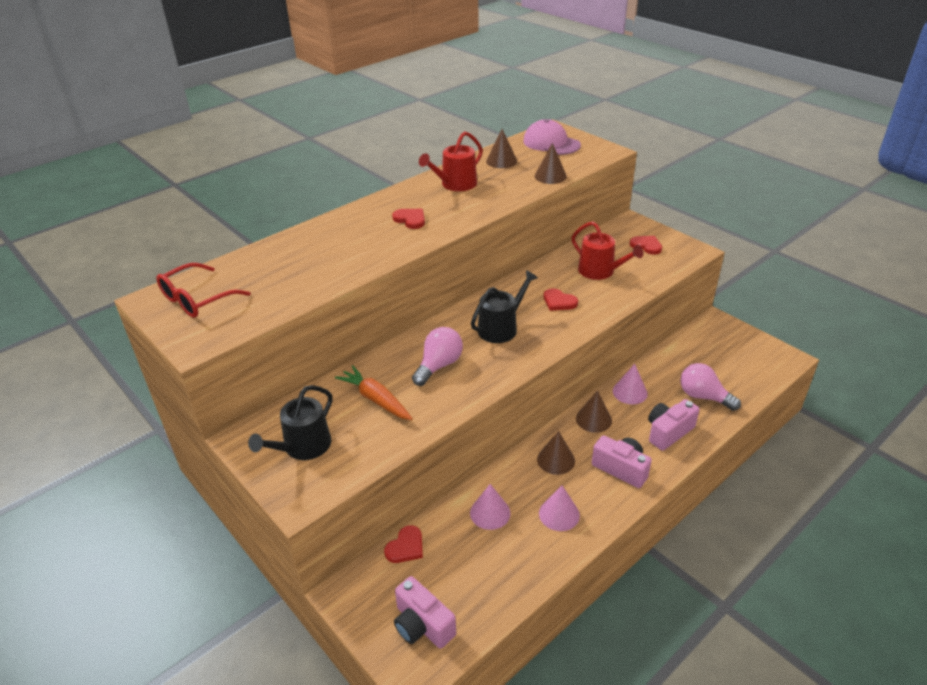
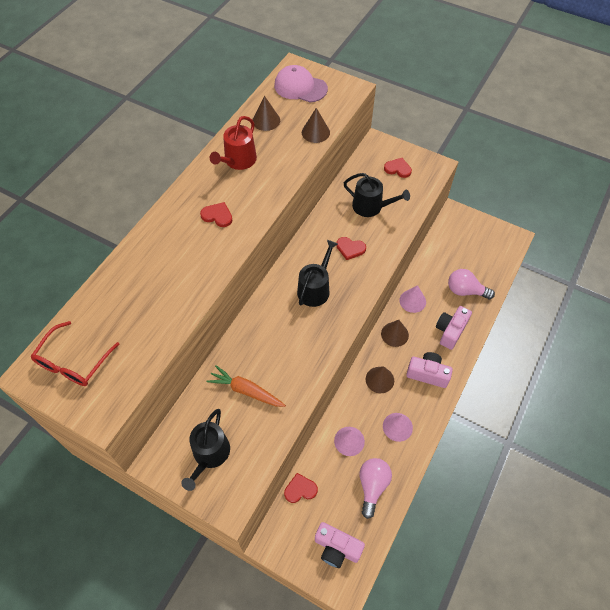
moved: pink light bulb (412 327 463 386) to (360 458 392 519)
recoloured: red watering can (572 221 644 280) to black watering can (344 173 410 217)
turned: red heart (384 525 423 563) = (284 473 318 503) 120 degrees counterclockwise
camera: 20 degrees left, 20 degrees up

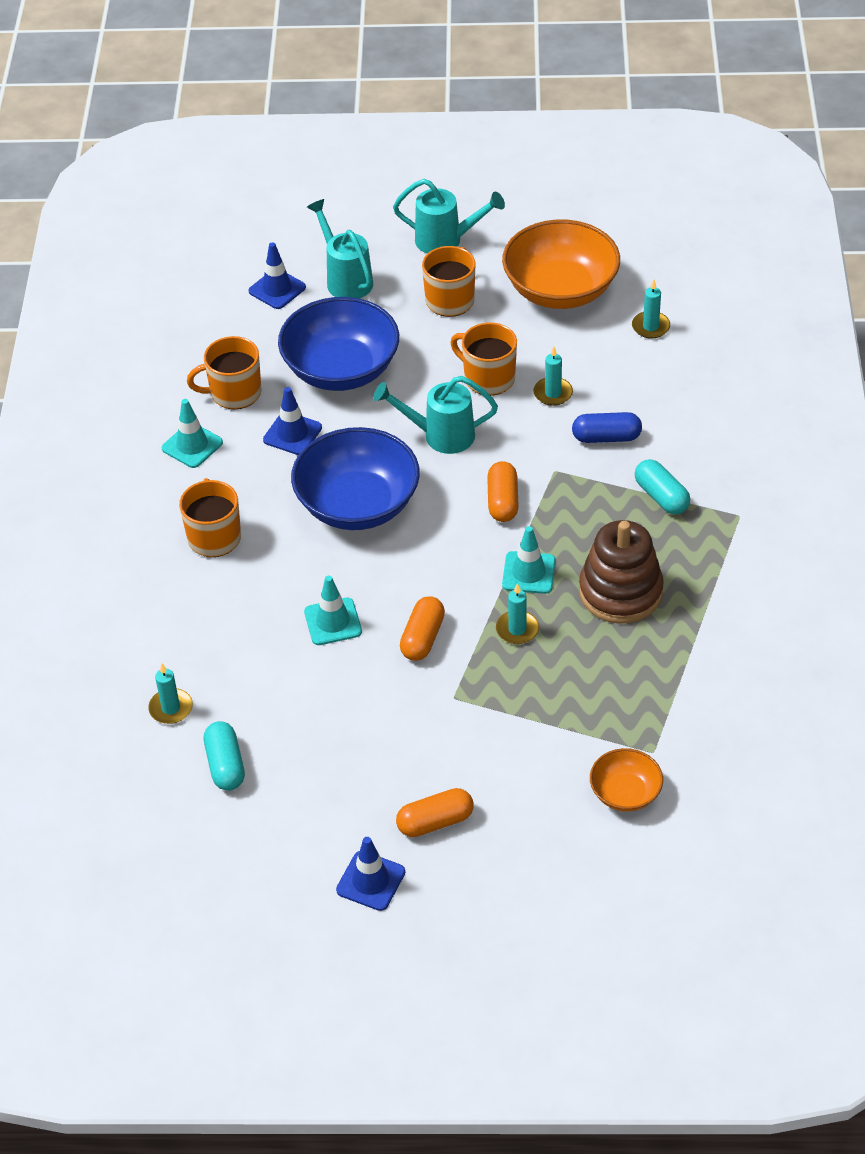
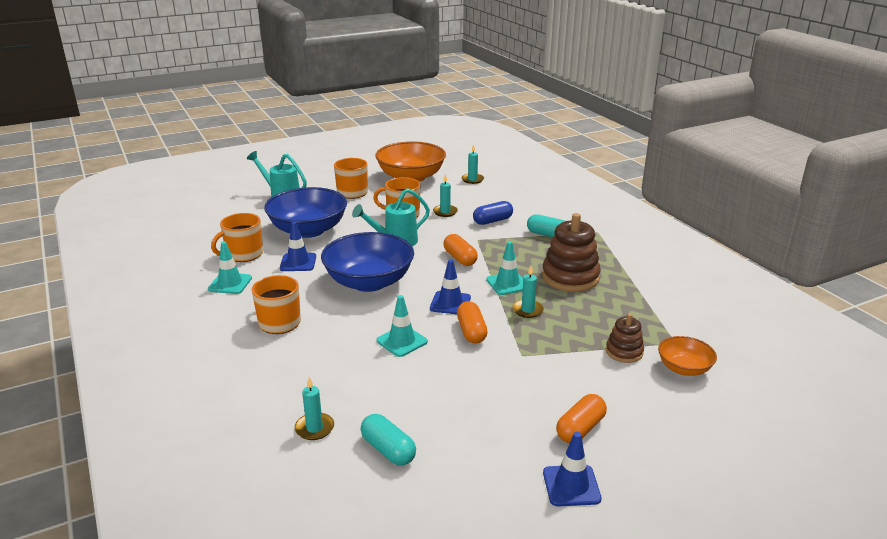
removed: turquoise watering can (393 179 505 253)
added: brown stacking toy (606 313 644 363)
moved: blue traffic cone (249 242 306 309) to (430 260 471 314)
camera: 30 degrees left, 20 degrees down

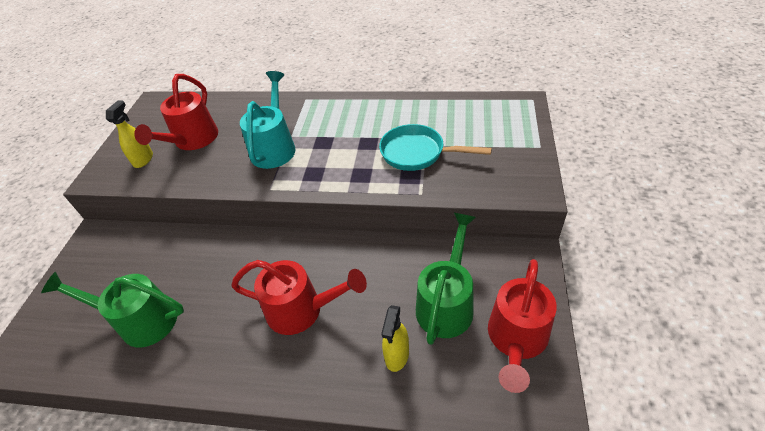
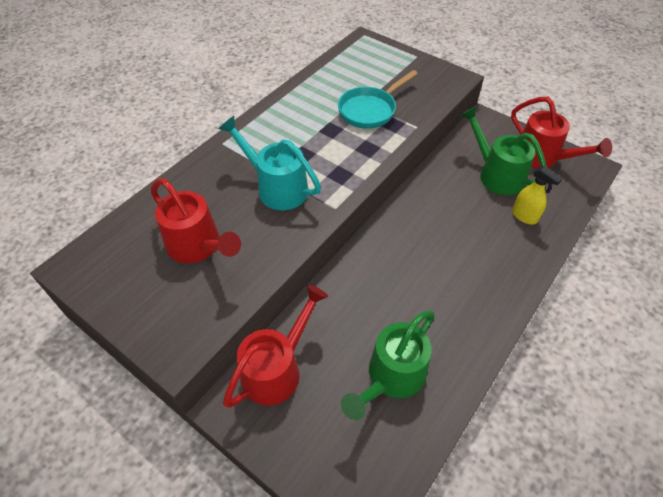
removed: yellow spray bottle (106 100 153 168)
moved: red watering can (231 260 367 335) to (223 285 328 408)
camera: 65 degrees left, 5 degrees up

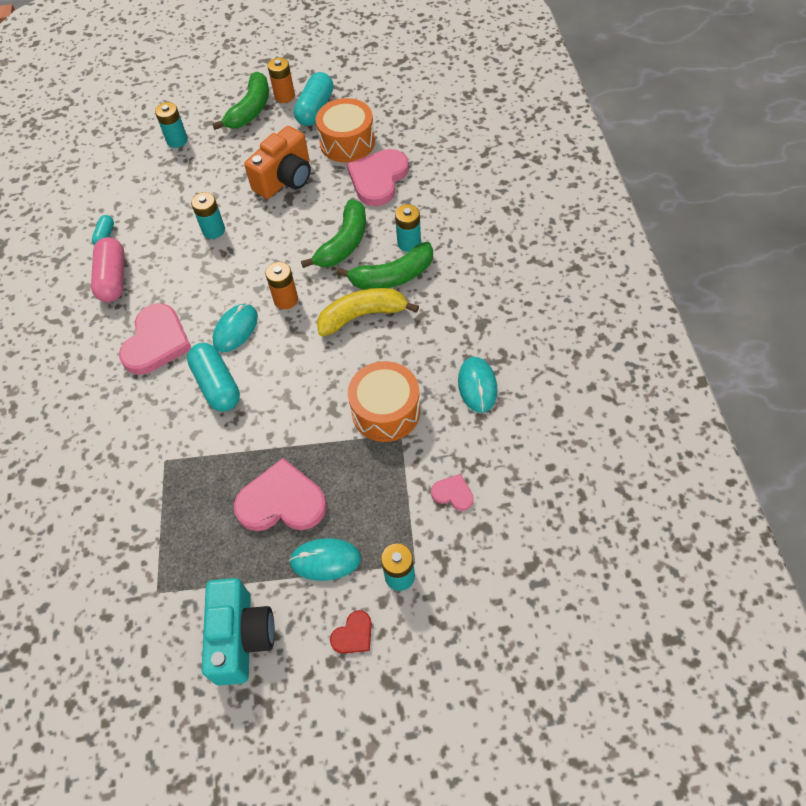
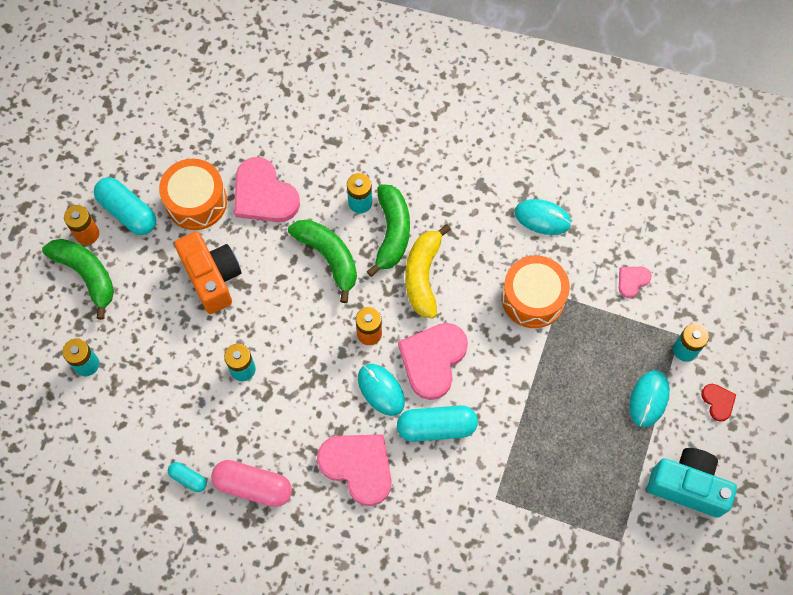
moved: pink heart (234 458 327 531) to (398 323 468 400)
camera: 70 degrees left, 10 degrees up

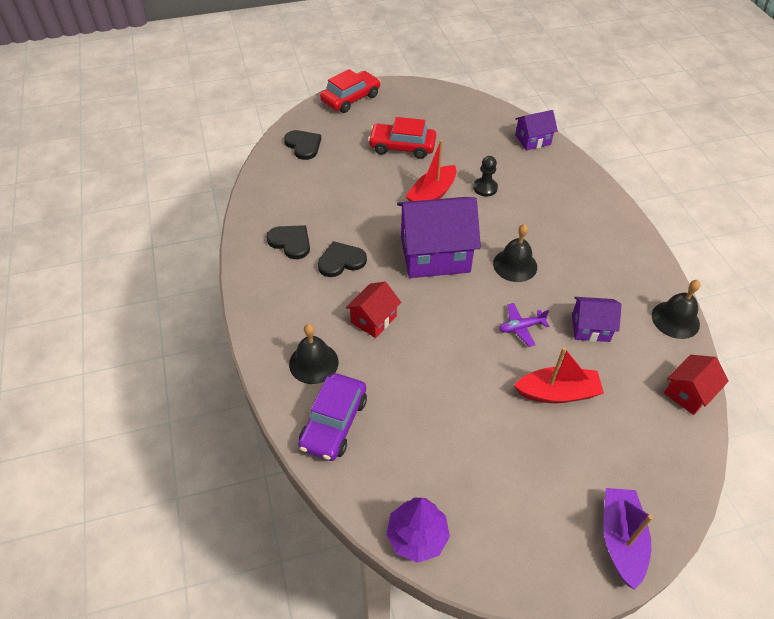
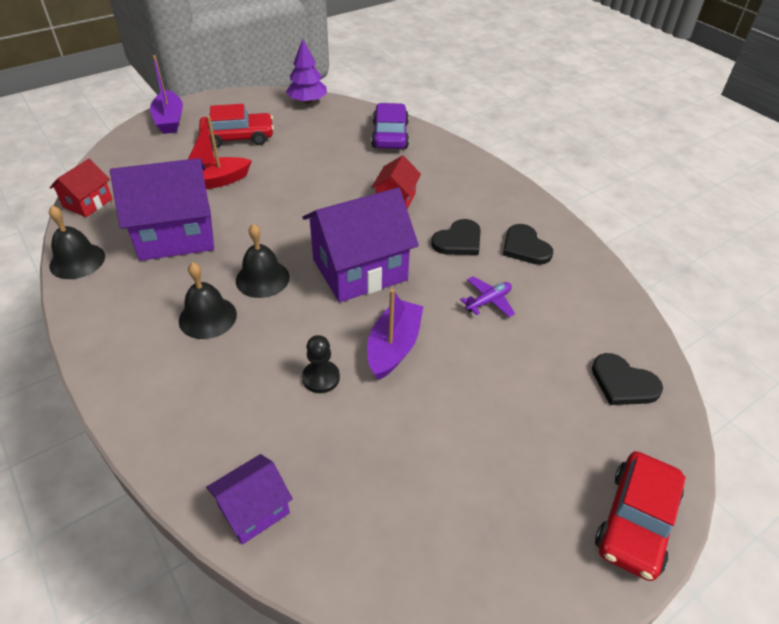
moved: black bell (289 324 338 384) to (179 262 237 339); red car (368 117 436 159) to (199 104 274 148); purple plane (499 303 549 347) to (460 277 515 317)
recoloured: red boat (405 140 457 201) to purple boat (367 289 424 380)
turned: black heart (266 225 310 259) = (503 224 553 265) 45 degrees clockwise
resized: purple house (572 297 622 342) = (110 158 214 261) x1.92
camera: 160 degrees right, 5 degrees down

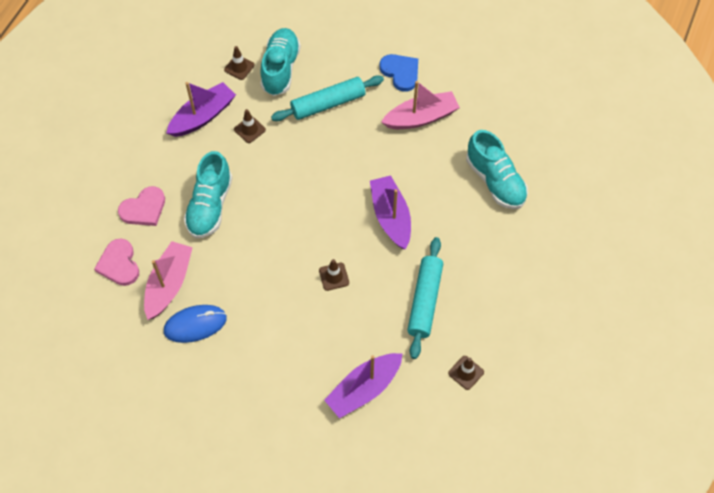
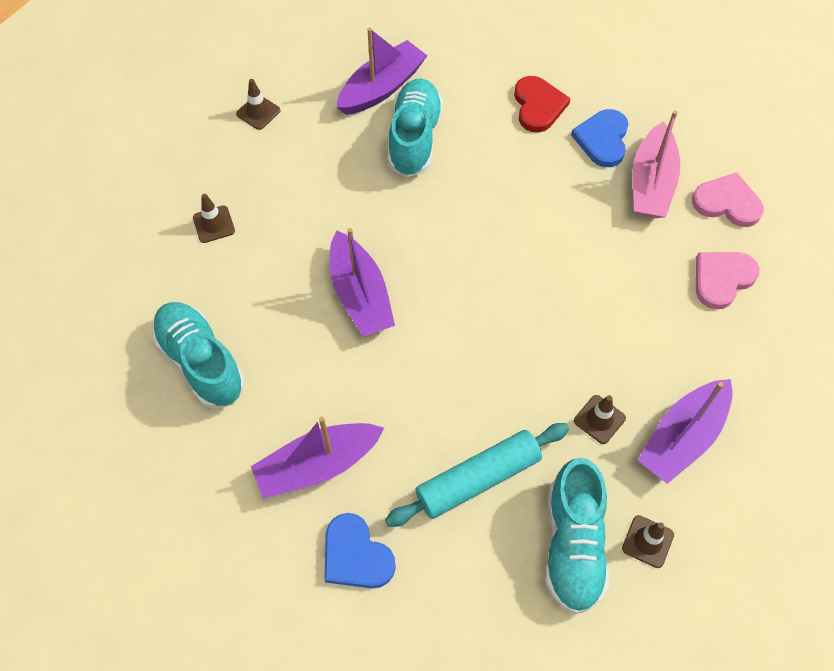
removed: turquoise rolling pin (407 237 443 359)
added: red heart (514 76 571 133)
moved: brown traffic cone (319 259 349 291) to (193 194 235 243); turquoise shoe (184 151 232 238) to (388 78 443 177)
replaced: blue mouse (164 305 227 343) to blue heart (571 109 628 167)
recoloured: pink boat (381 81 460 129) to purple boat (251 416 384 499)
turned: pink heart (94 239 139 286) = (692 173 764 227) 45 degrees counterclockwise
camera: 175 degrees right, 0 degrees up

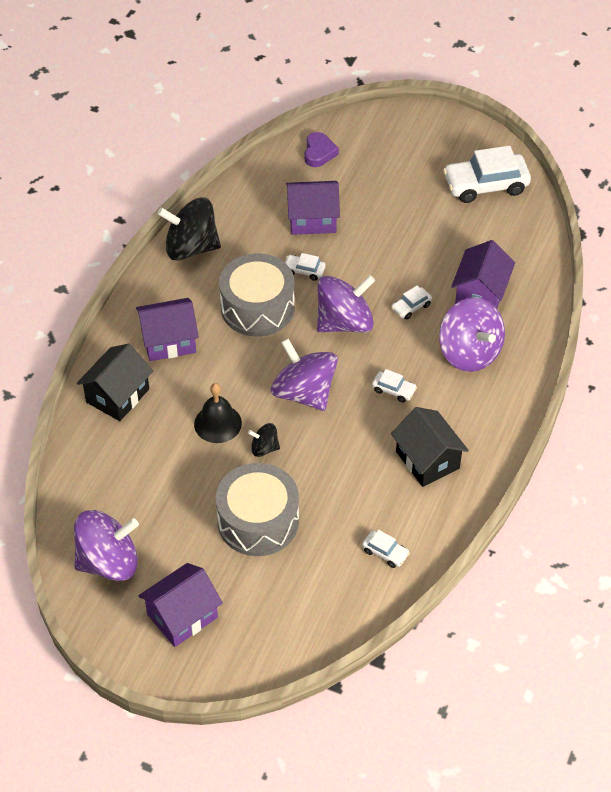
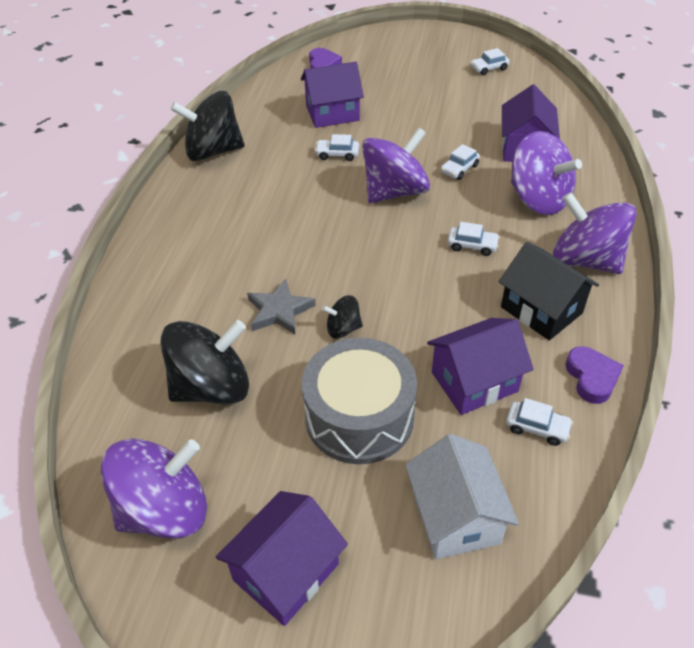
removed: black house (77 344 153 421); grey drum (219 254 295 336)
added: black spinning top (161 320 249 404); white house (405 434 519 559); purple heart (565 346 624 404)
moved: purple house (136 298 199 361) to (427 318 534 415); purple spinning top (271 339 338 411) to (553 192 637 274)
replaced: black bell (194 383 242 443) to grey star (247 279 316 335)
resized: white car (443 146 531 203) = (470 48 510 75) x0.47
camera: 10 degrees left, 5 degrees down

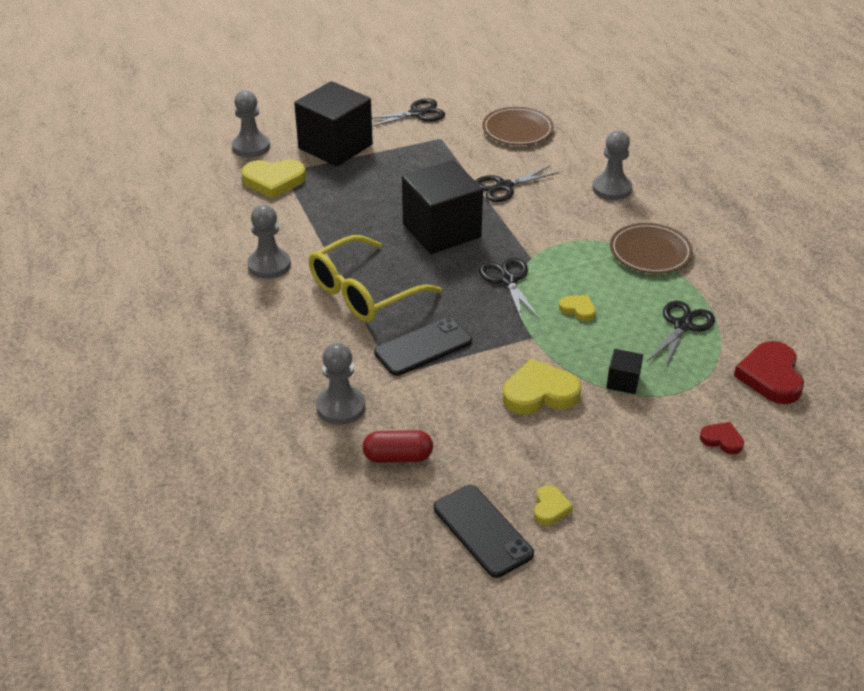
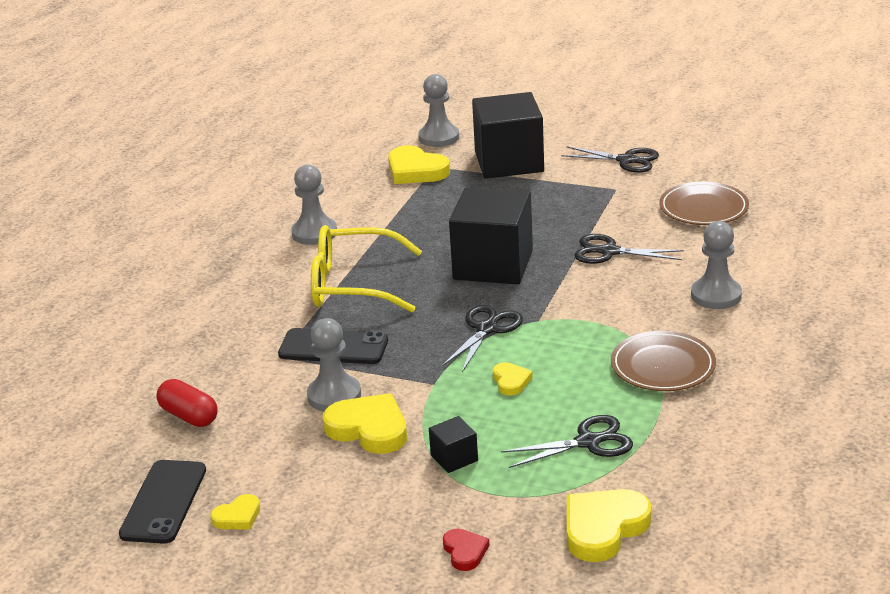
moved: grey pawn (316 343 365 425) to (307 318 361 411)
recoloured: red heart (734 341 804 404) to yellow heart (567 489 651 562)
camera: 45 degrees right, 10 degrees down

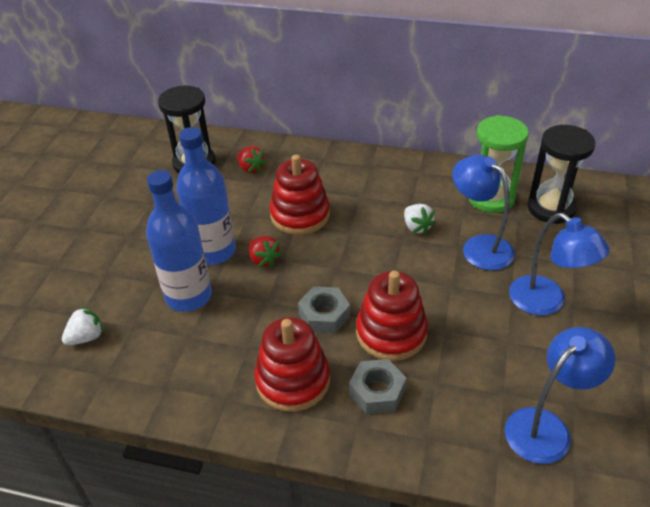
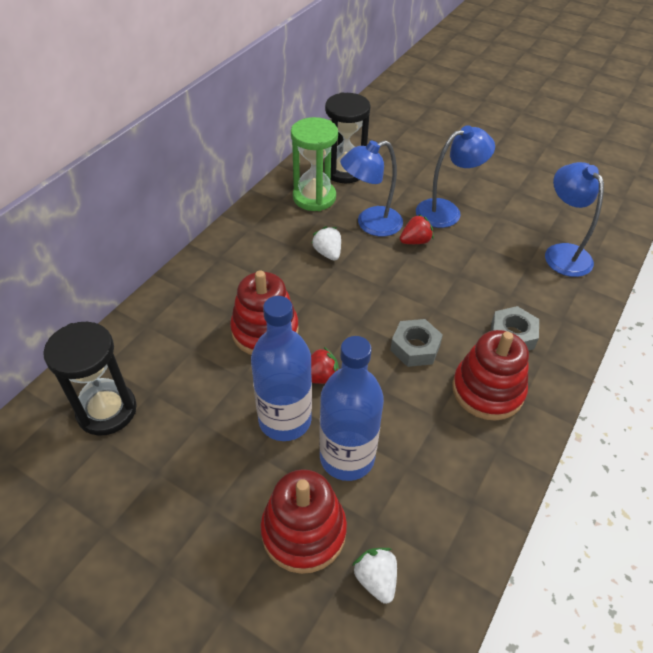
moved: red stacking toy (356 270 428 361) to (260 469 347 574); red strawberry (237 146 267 173) to (400 214 434 244)
turned: white strawberry (404 204 436 235) = (311 226 341 261) 105 degrees counterclockwise
camera: 75 degrees left, 5 degrees up

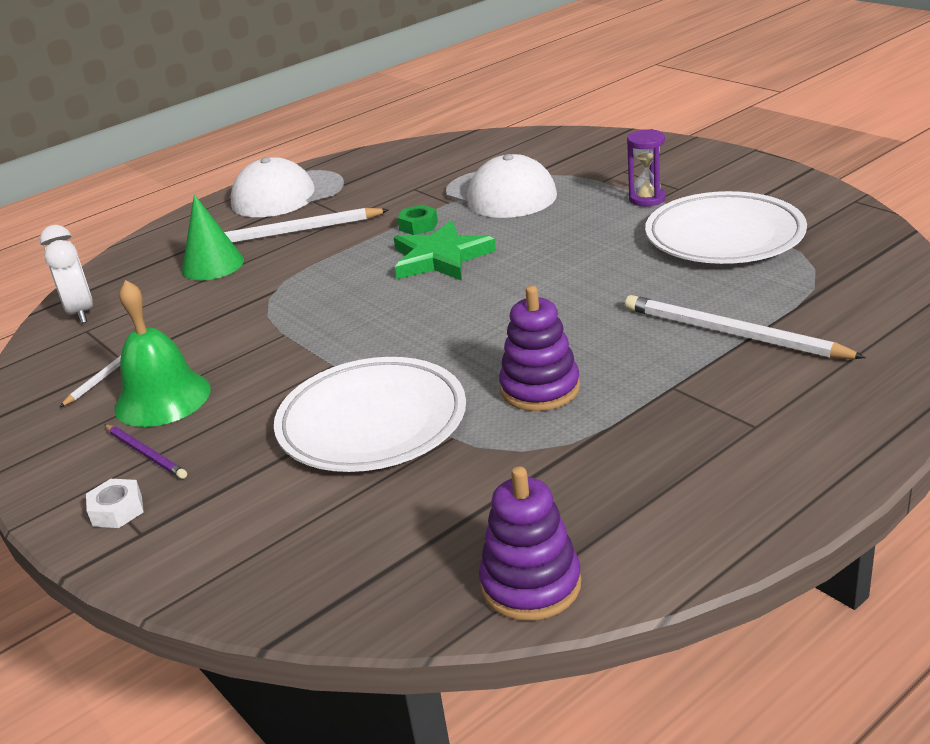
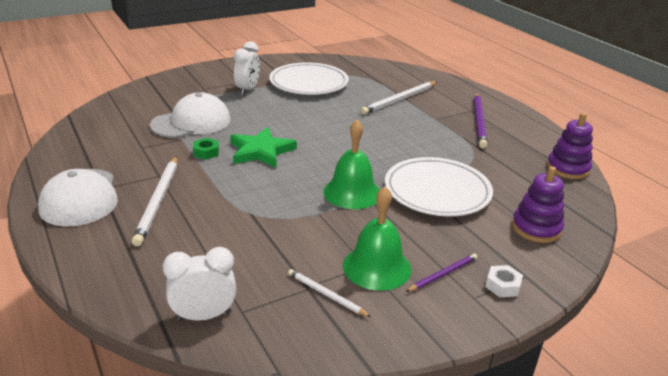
removed: green cone (182 194 244 281)
added: green bell (323 120 380 209); purple pencil (474 93 487 148)
moved: purple stacking toy (499 286 580 411) to (512 166 564 243)
replaced: purple hourglass (627 129 666 207) to white clock (234 41 260 95)
camera: 85 degrees left, 0 degrees up

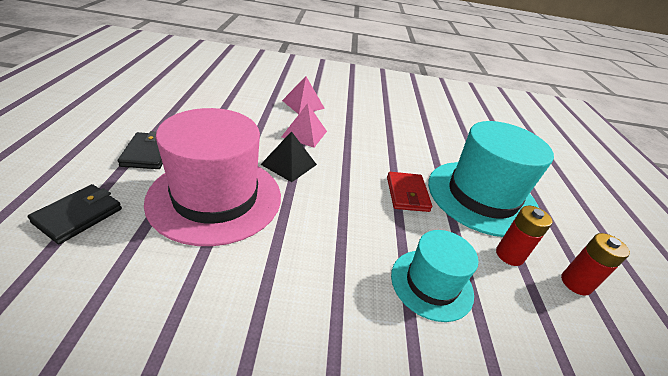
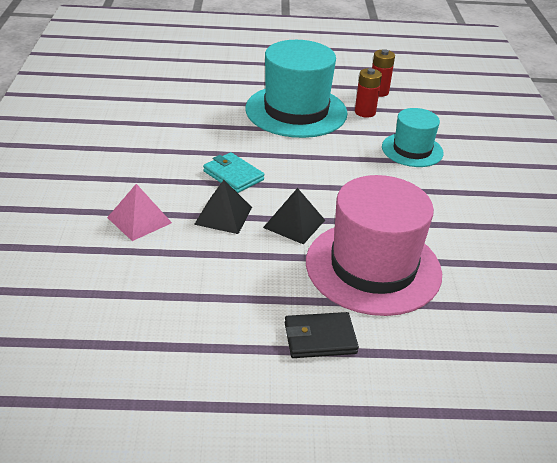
removed: black wallet (27 184 122 244); red wallet (387 172 432 212)
added: turquoise wallet (203 152 264 193)
recoloured: pink pyramid (281 103 327 148) to black pyramid (194 180 252 234)
camera: 90 degrees left, 0 degrees up

